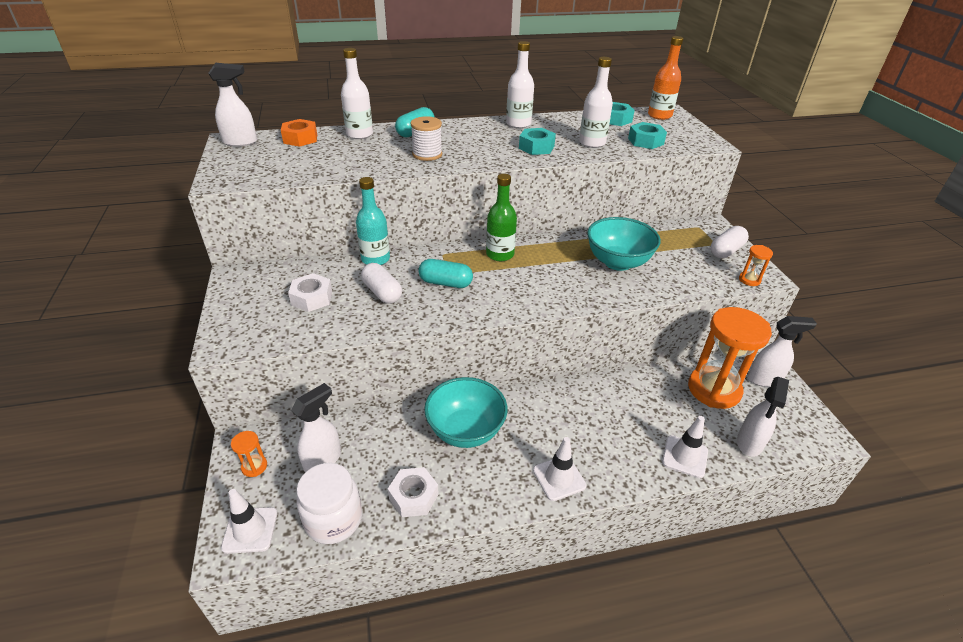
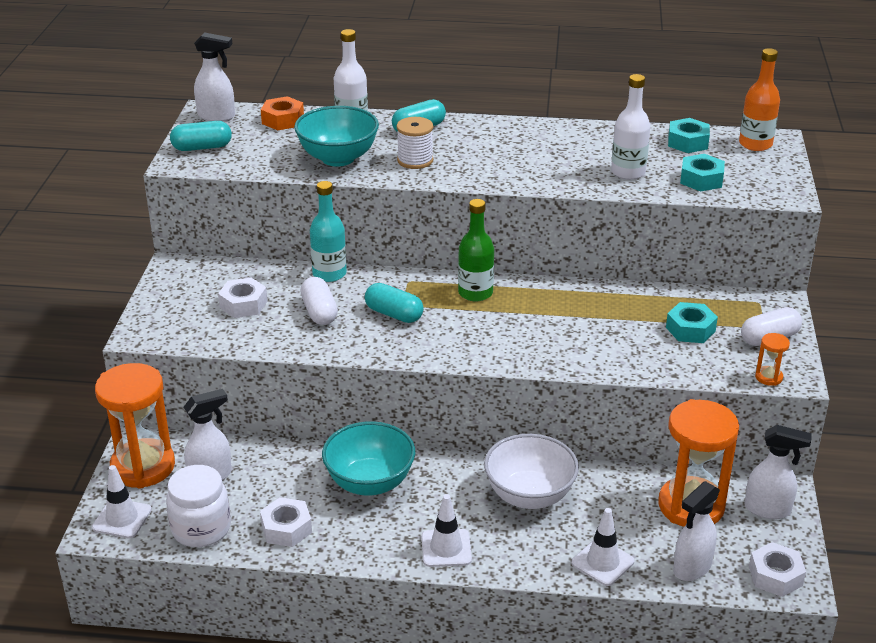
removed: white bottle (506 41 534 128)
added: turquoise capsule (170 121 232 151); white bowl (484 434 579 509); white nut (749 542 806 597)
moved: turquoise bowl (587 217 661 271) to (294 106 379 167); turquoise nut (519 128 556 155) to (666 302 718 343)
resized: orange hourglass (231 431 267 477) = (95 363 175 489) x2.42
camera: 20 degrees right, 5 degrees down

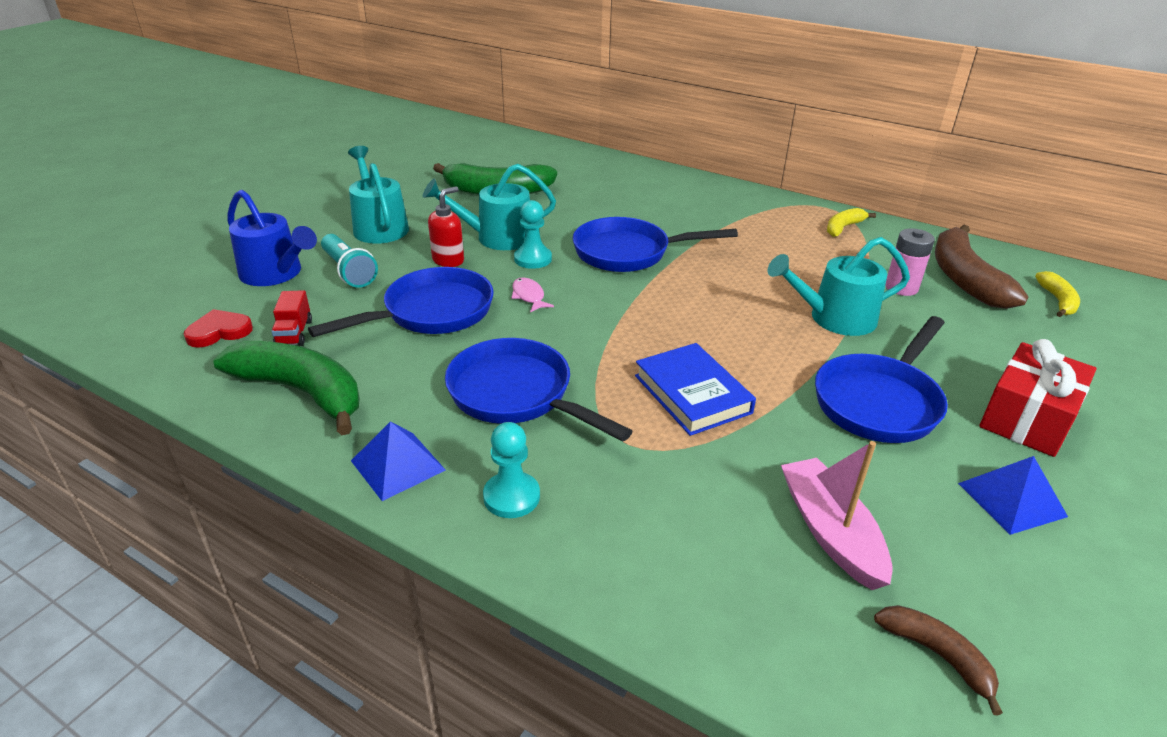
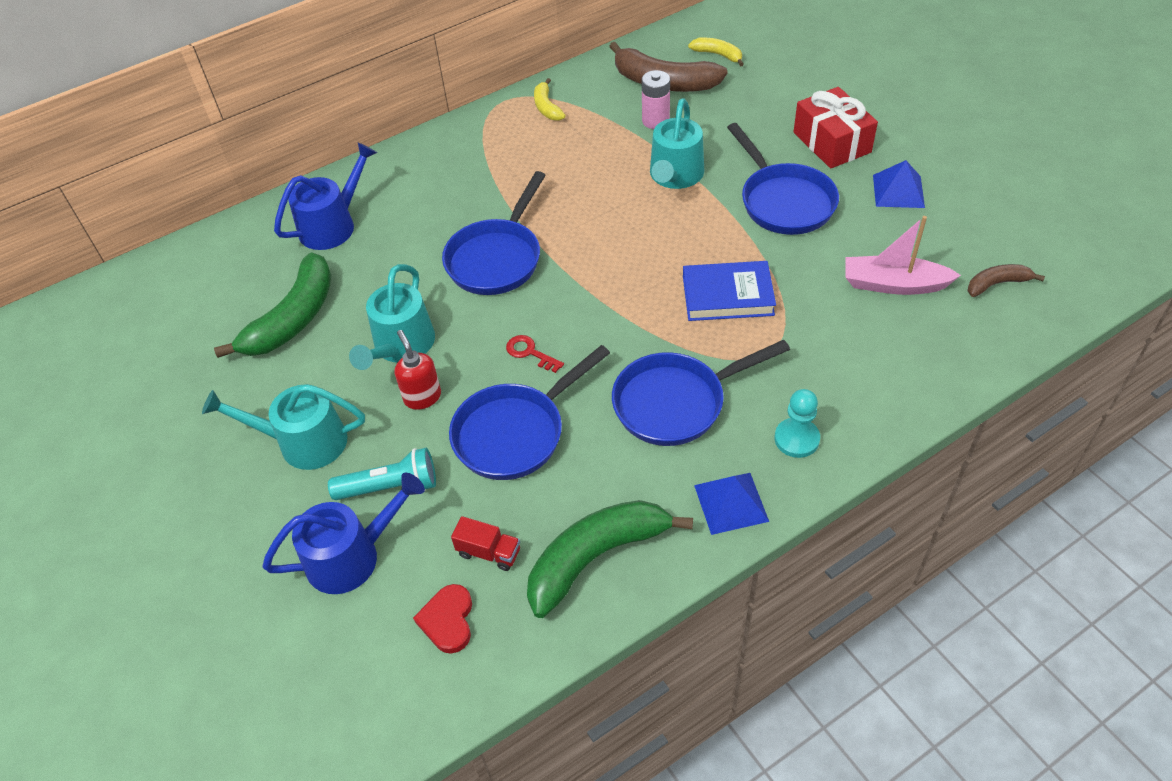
removed: turquoise pawn (514 200 552 269)
added: blue watering can (274 142 377 250)
replaced: pink fish (511 278 554 313) to red key (506 335 564 373)
turned: blue pan (308 267 494 337) = (449 345 610 480) 120 degrees counterclockwise
camera: 60 degrees left, 15 degrees up

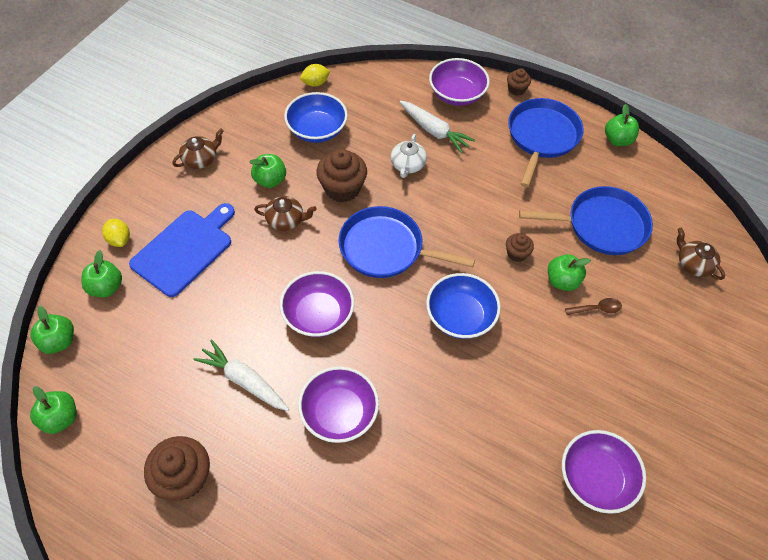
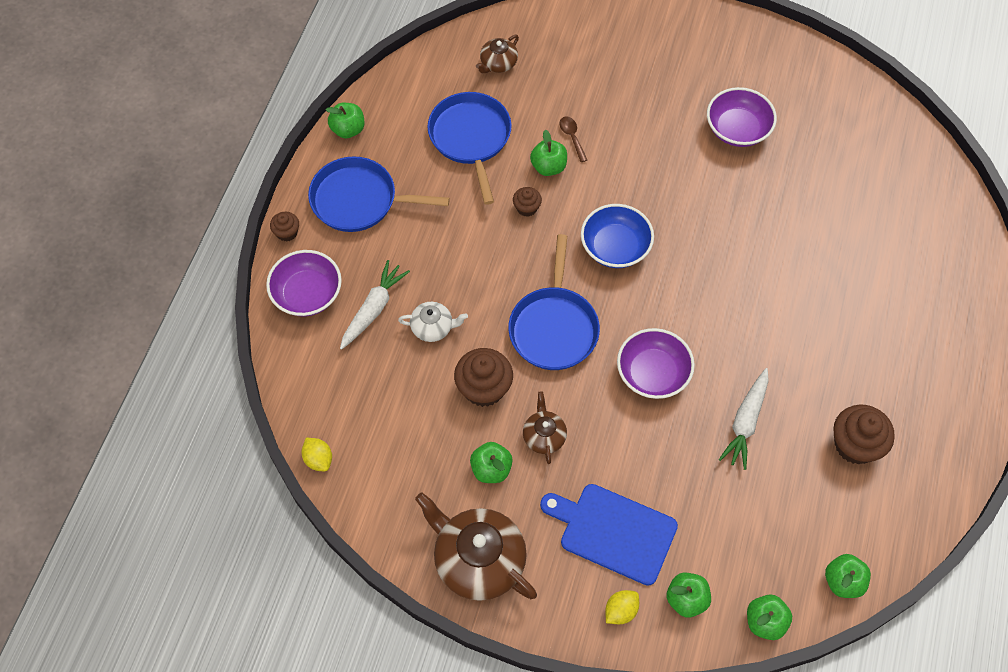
removed: blue bowl (284 92 348 143); purple bowl (298 366 379 443)
resized: brown teapot (172 128 224 169) = (415 493 537 601) x1.97
camera: 100 degrees left, 5 degrees up

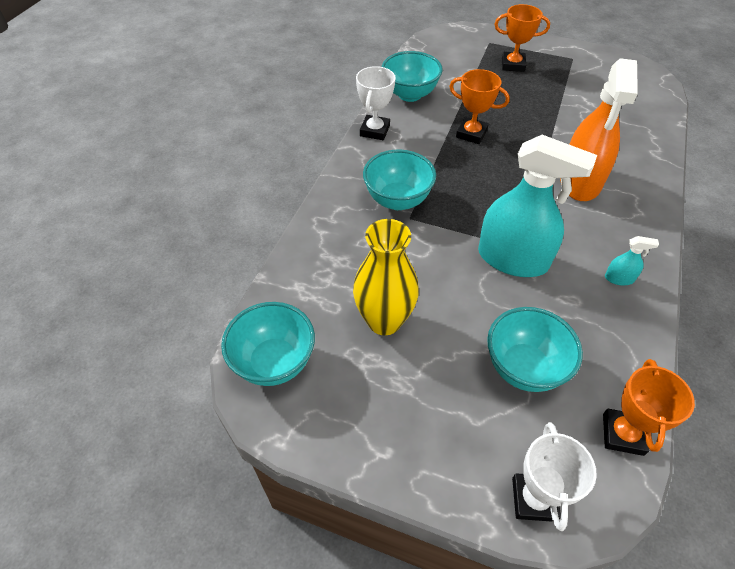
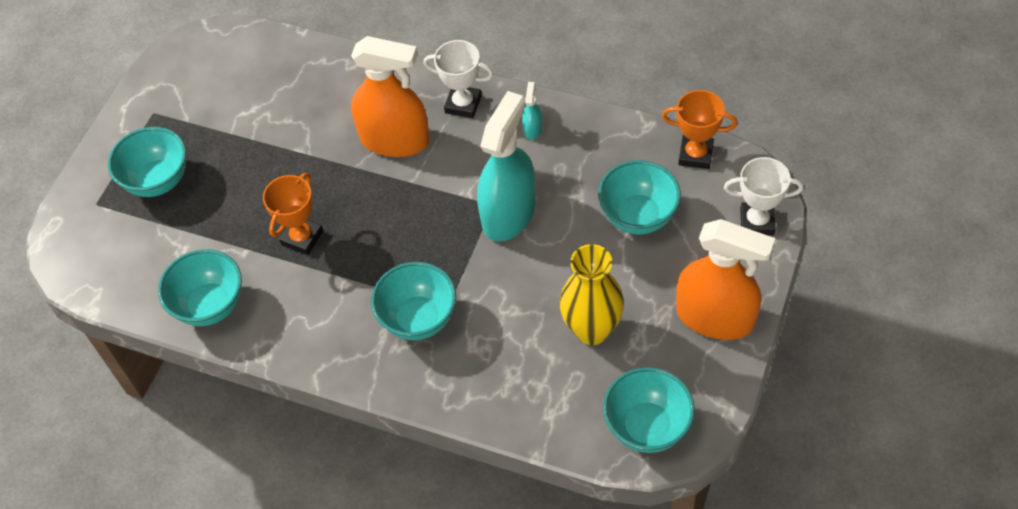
added: orange spray bottle (676 219 775 340)
moved: white trophy (356 66 395 140) to (424 40 493 118)
replaced: orange trophy (494 4 550 72) to turquoise bowl (108 127 186 197)
camera: 85 degrees left, 5 degrees up

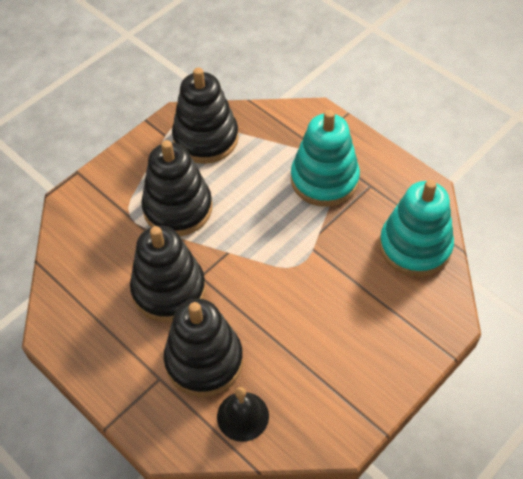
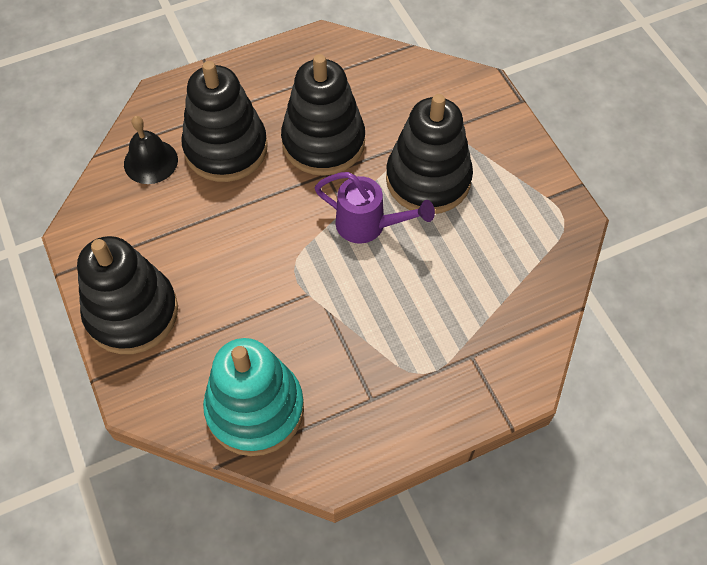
removed: turquoise stacking toy (291 110 360 207)
added: purple watering can (314 172 435 244)
moved: black stacking toy (172 68 239 164) to (77 236 178 354)
camera: 110 degrees right, 5 degrees up

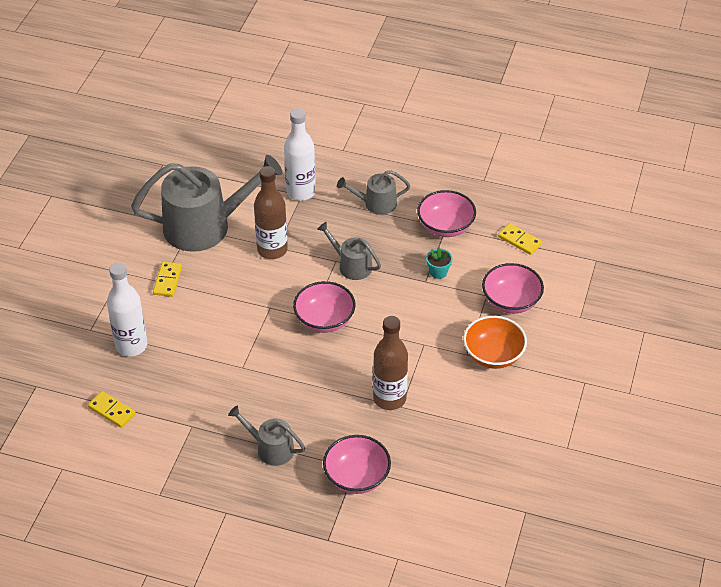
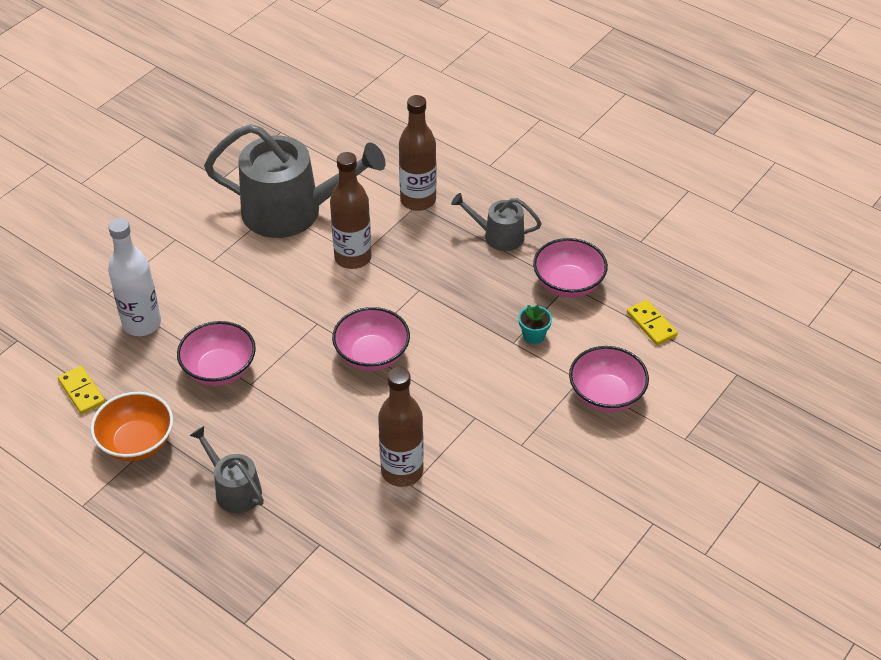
removed: yellow domino (153 262 182 297); grey watering can (317 222 381 280)
moved: orange bowl (463 316 527 369) to (91 392 173 461); pink bowl (323 435 391 494) to (177 321 256 386)
recoloured: white bottle (284 108 316 201) to brown bottle (399 95 437 211)
camera: 20 degrees right, 0 degrees up

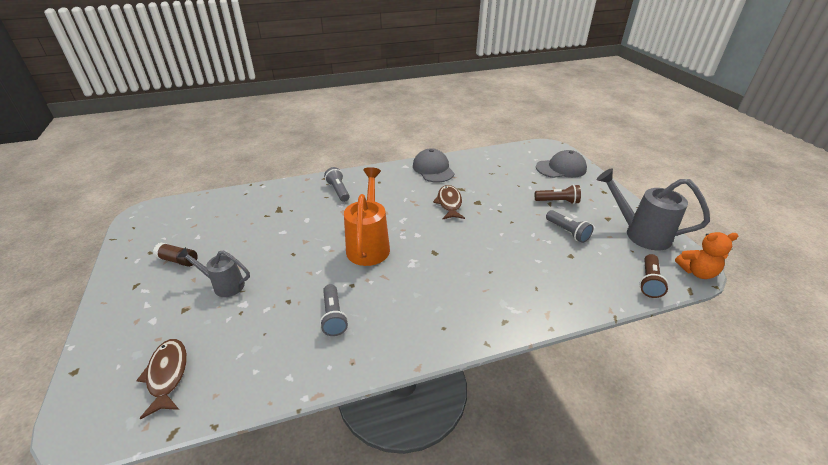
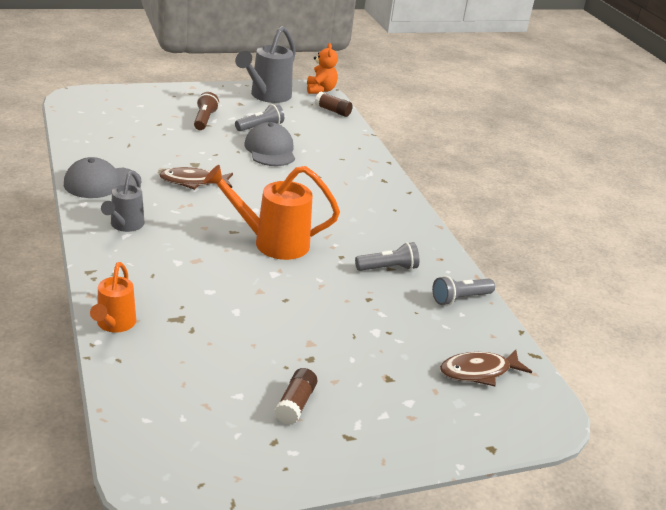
added: orange watering can (90 262 136 333)
moved: grey watering can (177 247 250 297) to (101 171 145 232); grey cap (536 150 587 178) to (245 122 295 166); grey flashlight (324 167 350 202) to (432 276 495 305)
replaced: brown flashlight (639 254 669 298) to brown glue stick (315 92 353 117)
camera: 95 degrees left, 5 degrees down

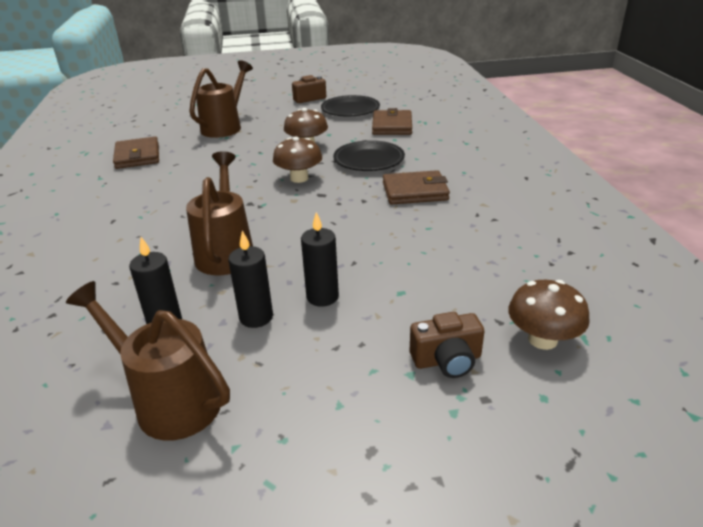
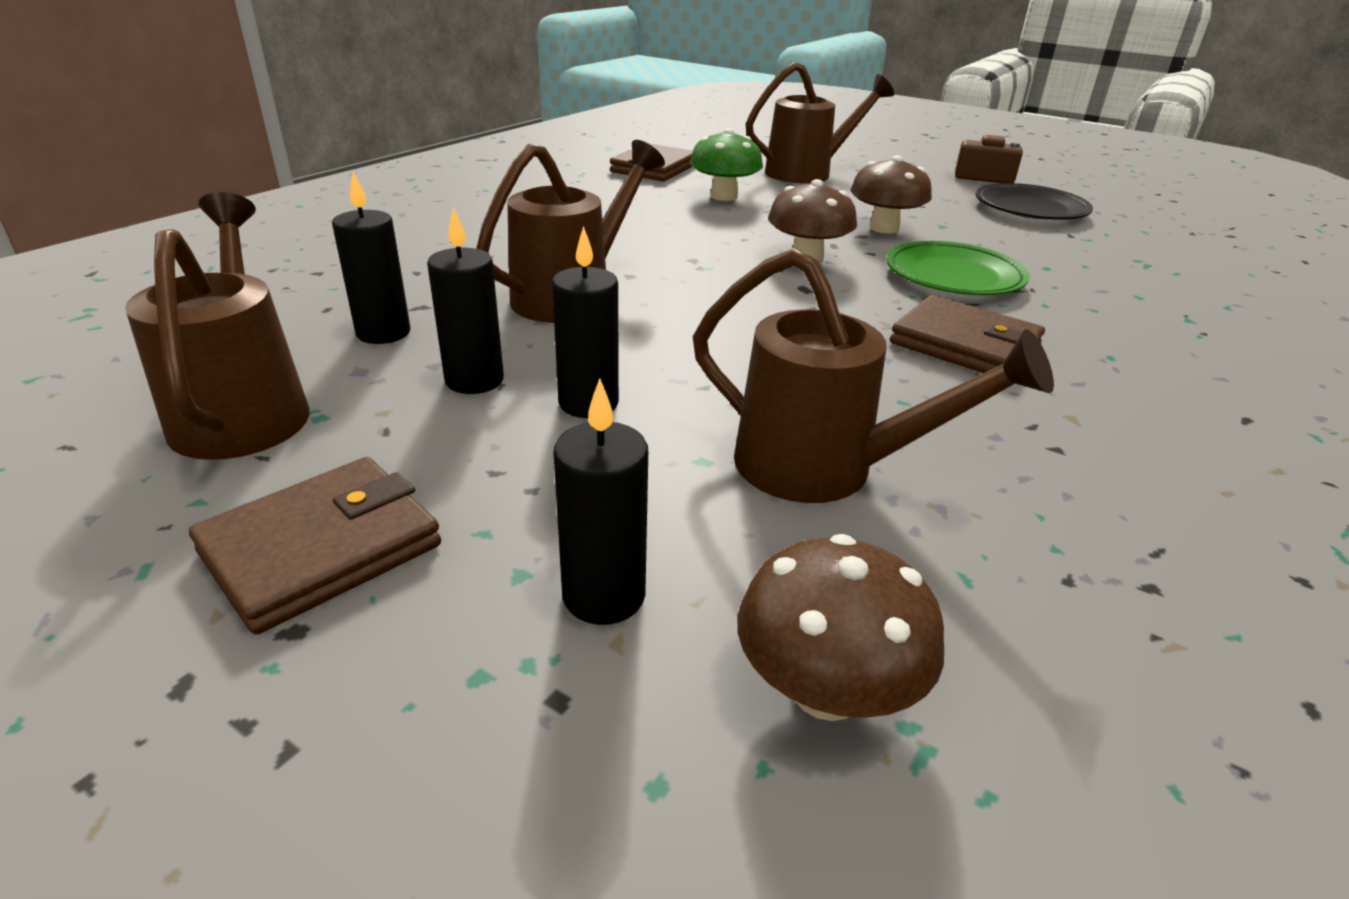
added: green mushroom (690 128 763 201); brown watering can (693 248 1054 503)
moved: brown wallet (372 108 412 135) to (189 457 441 634)
replaced: brown camera (410 312 484 378) to black candle (553 378 648 625)
recoloured: black plate (333 140 405 171) to green plate (886 241 1030 296)
camera: 40 degrees right, 0 degrees up

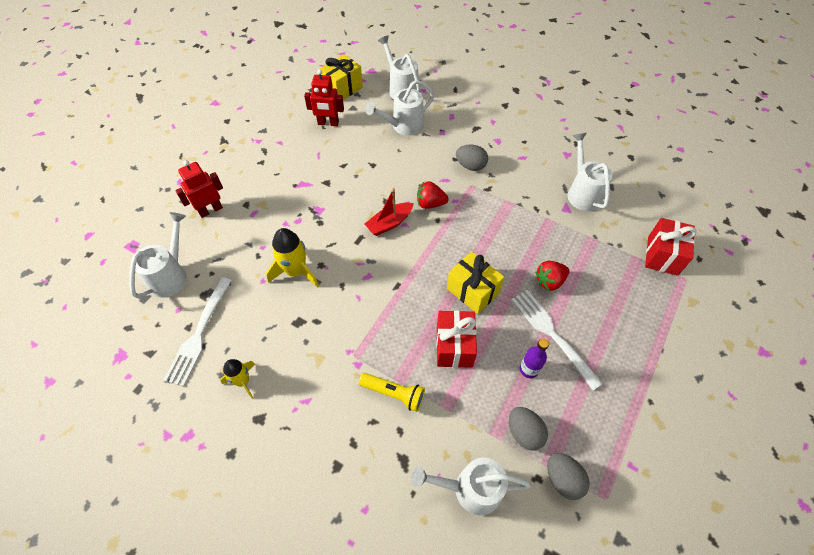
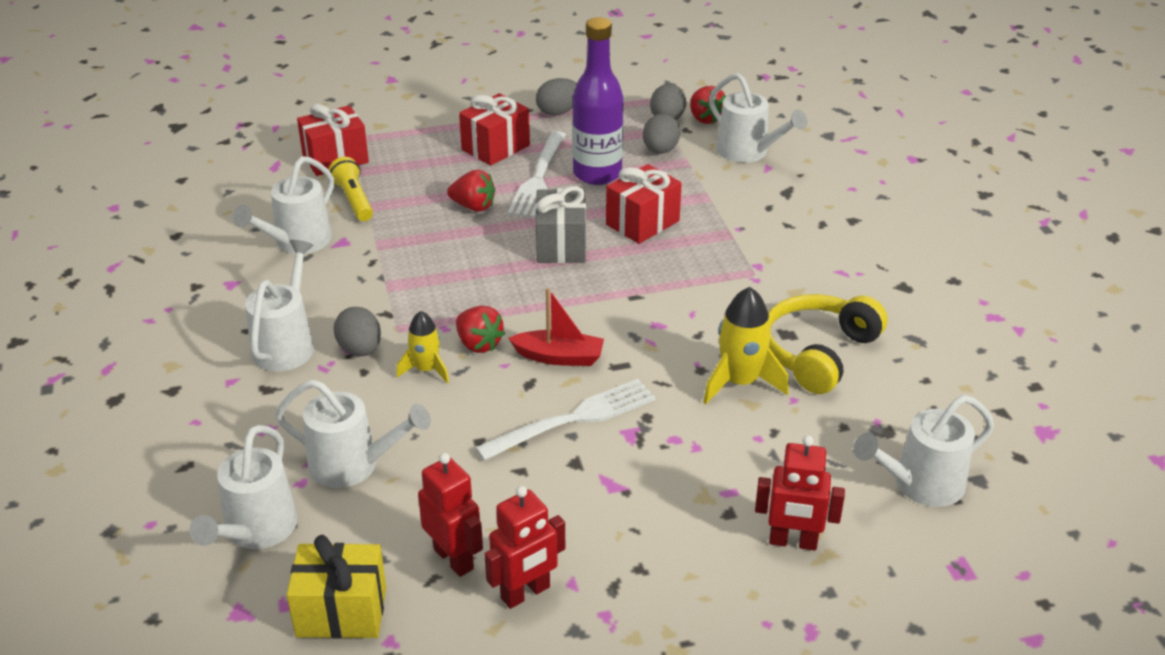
added: white watering can (245 240 314 372); red gift (459 93 530 166); red robot (485 486 565 609); grey egg (536 78 577 116); red strawberry (690 86 726 124); yellow headphones (768 294 888 394)
moved: yellow flashlight (359 373 425 412) to (328 157 373 221); yellow rocket (220 359 255 398) to (396 311 449 383); white fork (163 277 232 386) to (475 379 656 461)
recoloured: yellow gift (447 252 504 314) to grey gift (535 186 586 263)
resized: purple bottle (520 338 549 378) = (572 17 624 185) x2.03
camera: 135 degrees left, 20 degrees down

